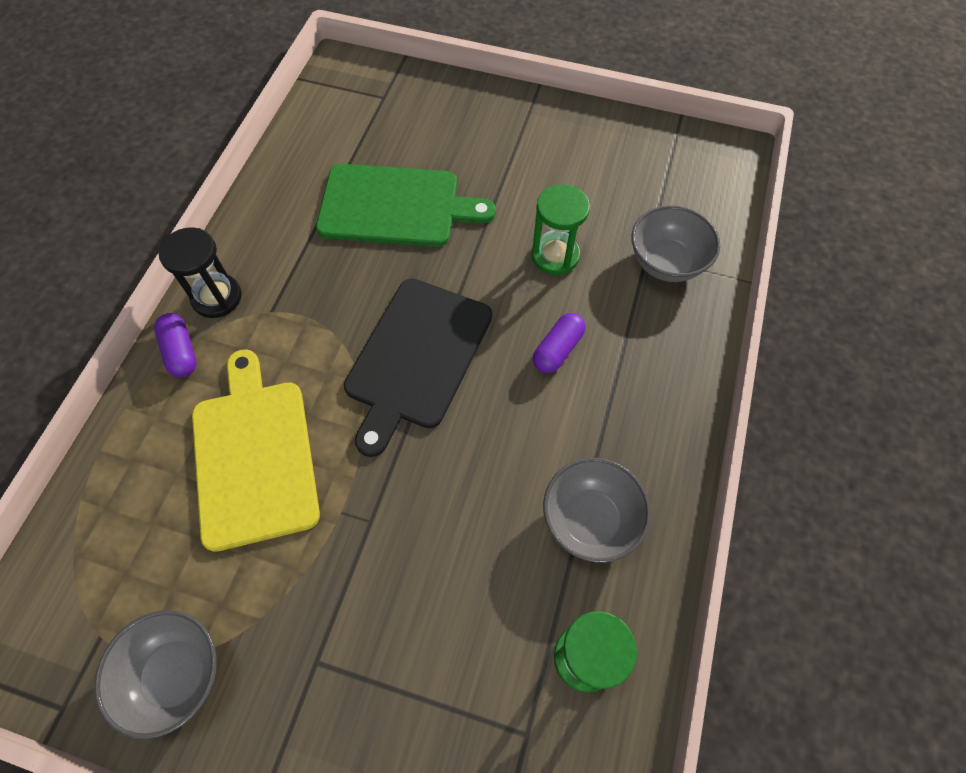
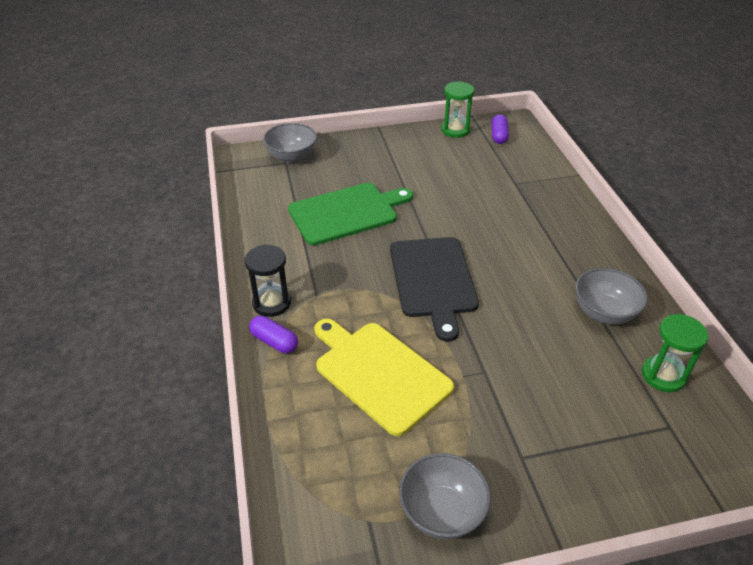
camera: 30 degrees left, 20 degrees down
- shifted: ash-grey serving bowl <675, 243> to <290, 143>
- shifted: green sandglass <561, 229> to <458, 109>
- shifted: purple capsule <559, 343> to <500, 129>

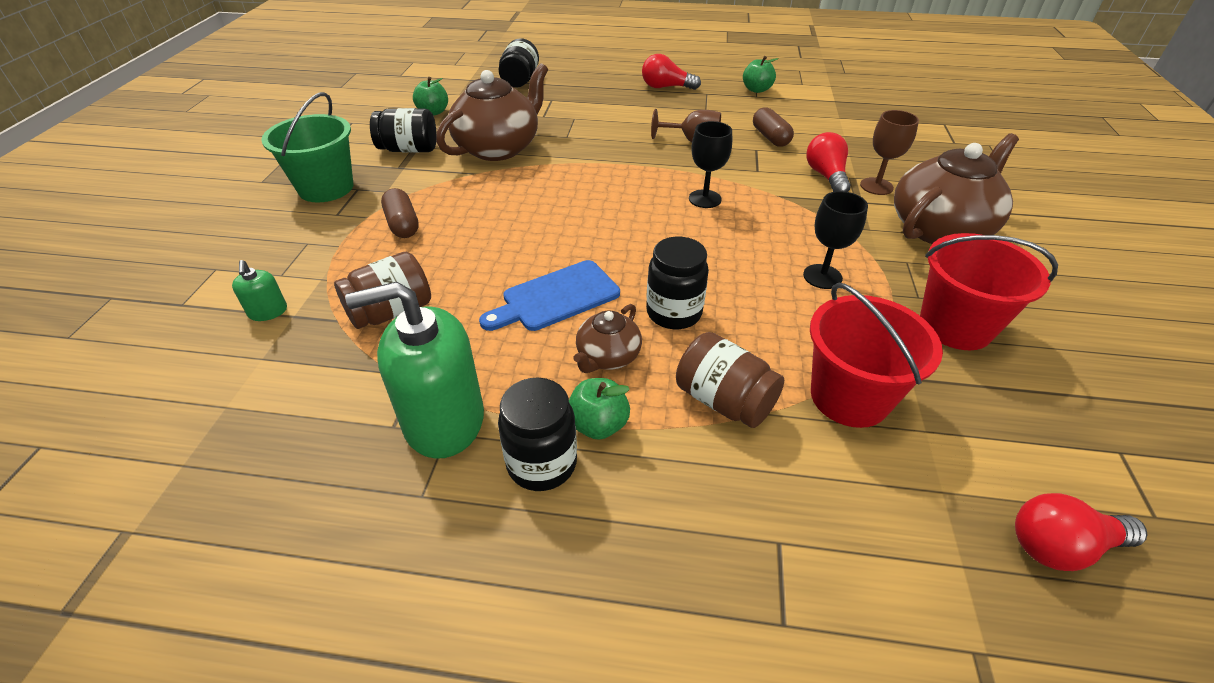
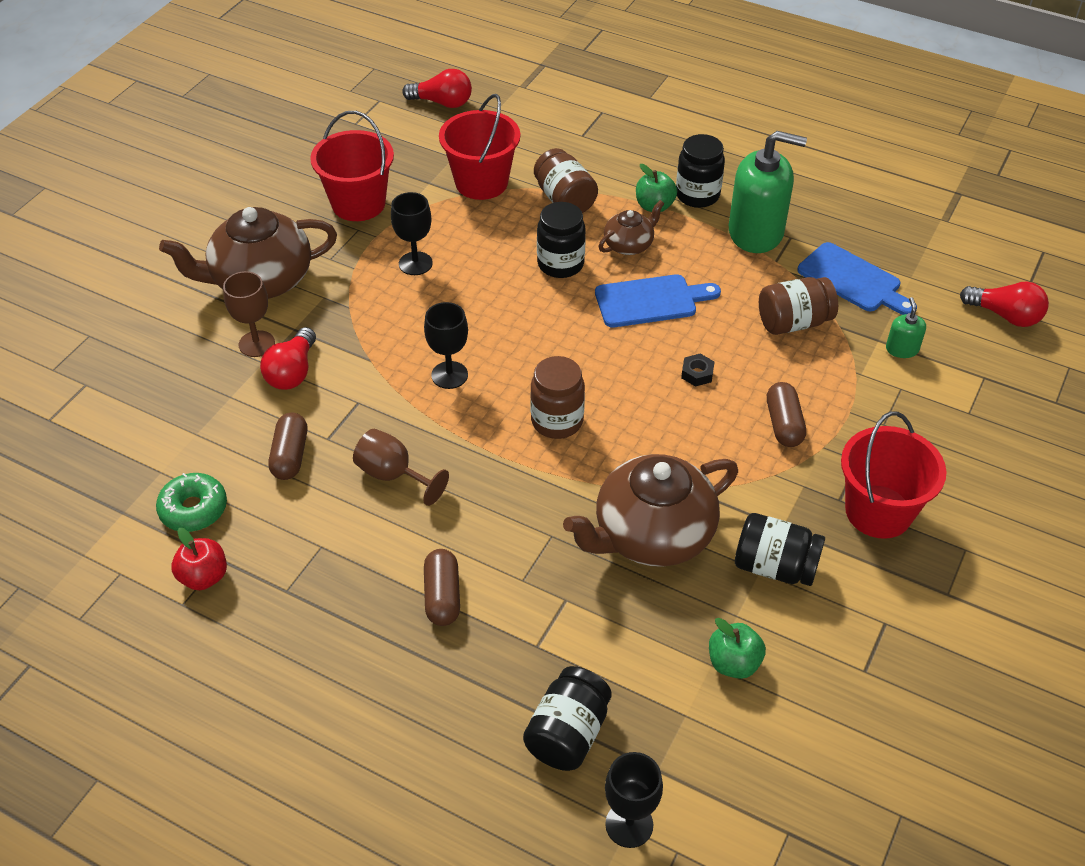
camera: 160 degrees left, 5 degrees up
- new: green donut <191, 502>
- repainted: green apple <761, 74> to red apple <199, 559>
- new: russet capsule <442, 587>
- new: russet jam jar <557, 397>
- new: ebony goblet <634, 800>
- new: ebony nut <697, 370>
- new: royal blue cutting board <857, 278>
- repainted: green sand bucket <307, 147> to red sand bucket <894, 475>
- shifted: red lightbulb <671, 72> to <1004, 304>

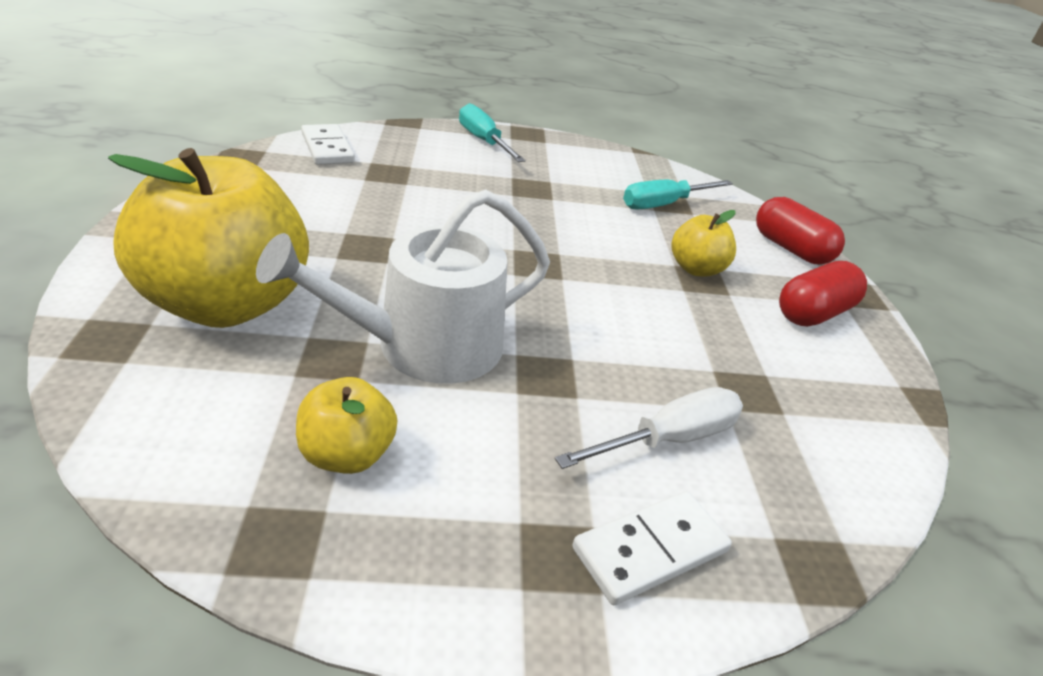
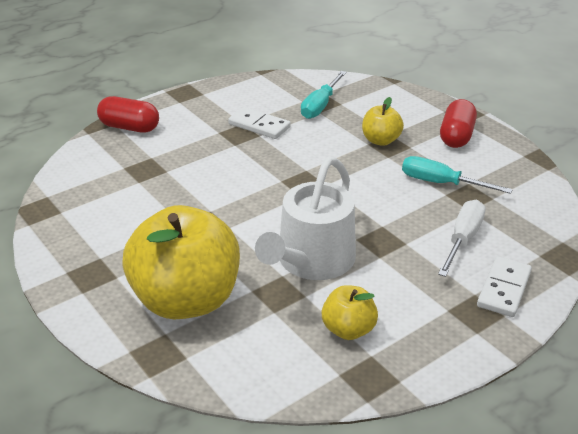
camera: 30 degrees left, 0 degrees up
- shifted: red capsule <800, 231> to <128, 114>
- shifted: snow-white domino tile <328, 144> to <259, 123>
- shifted: turquoise screwdriver <492, 132> to <457, 175>

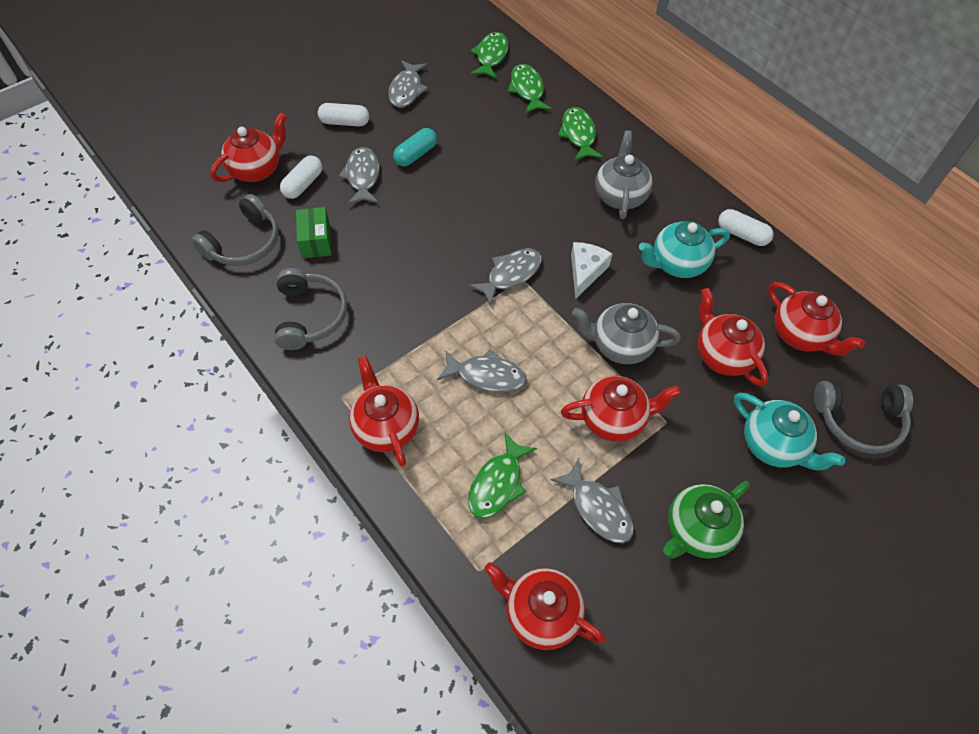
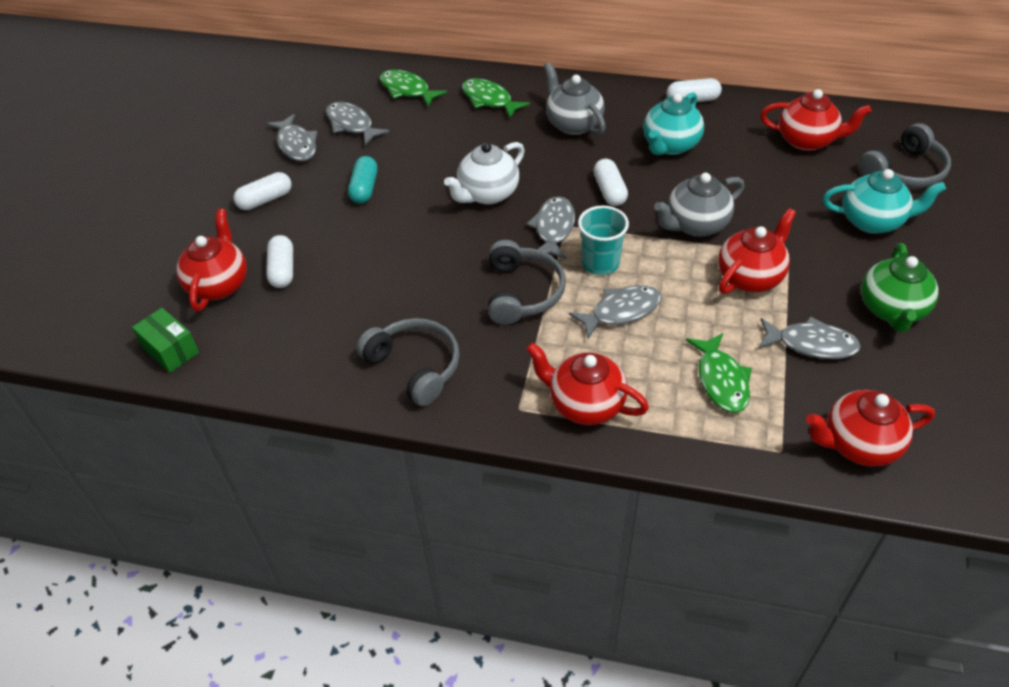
camera: 35 degrees left, 10 degrees down
- shifted: green parcel <314, 232> to <165, 340>
- shifted: ash-grey fish figure <358, 176> to <358, 124>
- new: snow-white teapot <484, 173>
- shifted: ash-grey headset <235, 230> to <527, 282>
- new: turquoise beaker <603, 240>
- swapped: snow-white piece of cheese <591, 270> to snow-white capsule <610, 182>
- gone: green fish figure <489, 55>
- gone: red teapot <733, 337>

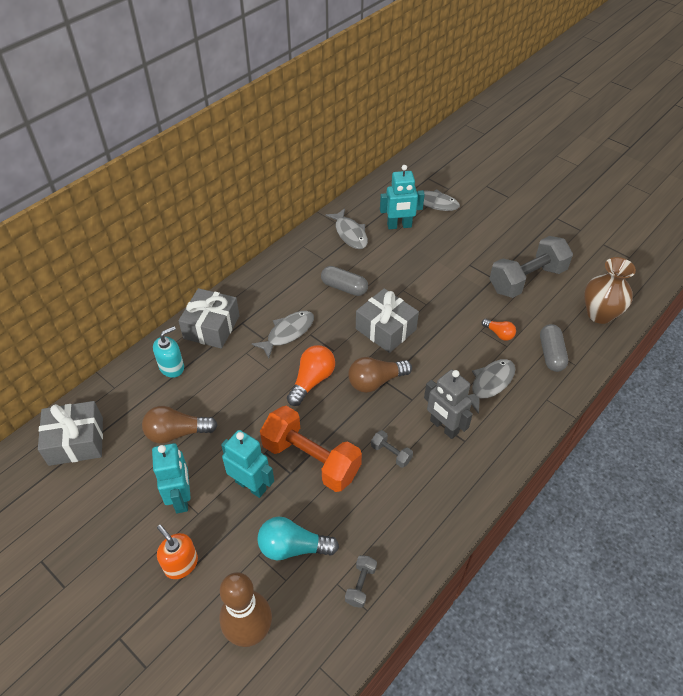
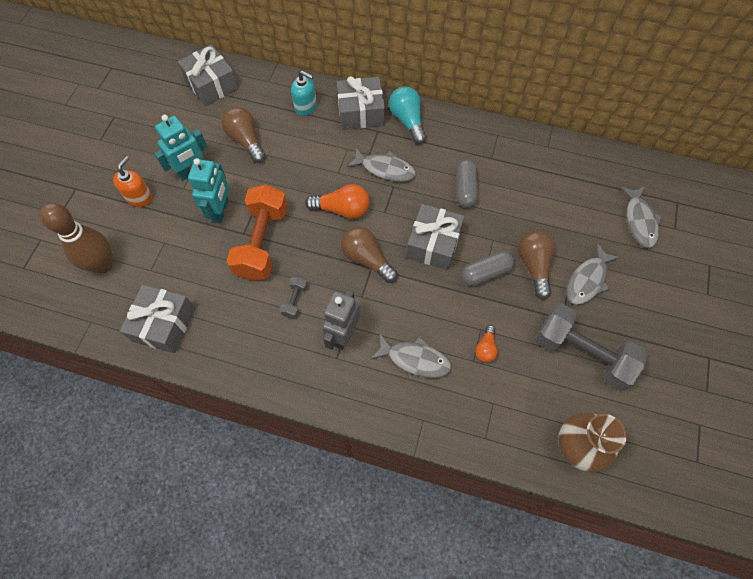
camera: 65 degrees right, 15 degrees up
- swapped: ash-grey free weight <361, 581> to ash-grey wrapped gift <157, 319>
- shifted: turquoise lightbulb <298, 538> to <407, 115>
- shifted: ash-grey capsule <554, 348> to <488, 268>
- new: russet lightbulb <536, 265>
- shifted: ash-grey fish figure <346, 228> to <593, 274>
- gone: turquoise robot <402, 197>

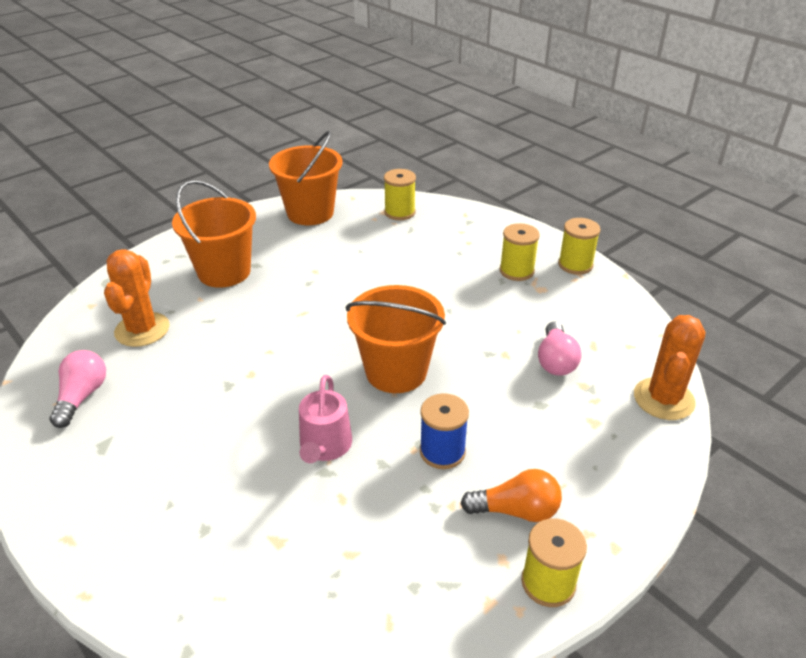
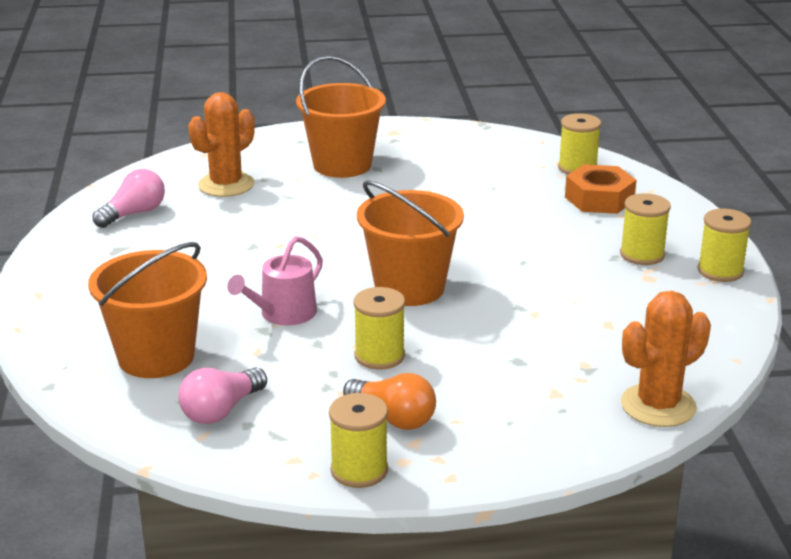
camera: 35 degrees right, 10 degrees down
- shifted: orange sand bucket <306, 178> to <147, 310>
- shifted: rosy lightbulb <560, 348> to <222, 395>
- repainted: royal blue reel of thread <444, 431> to golden reel of thread <379, 328>
- new: orange nut <600, 189>

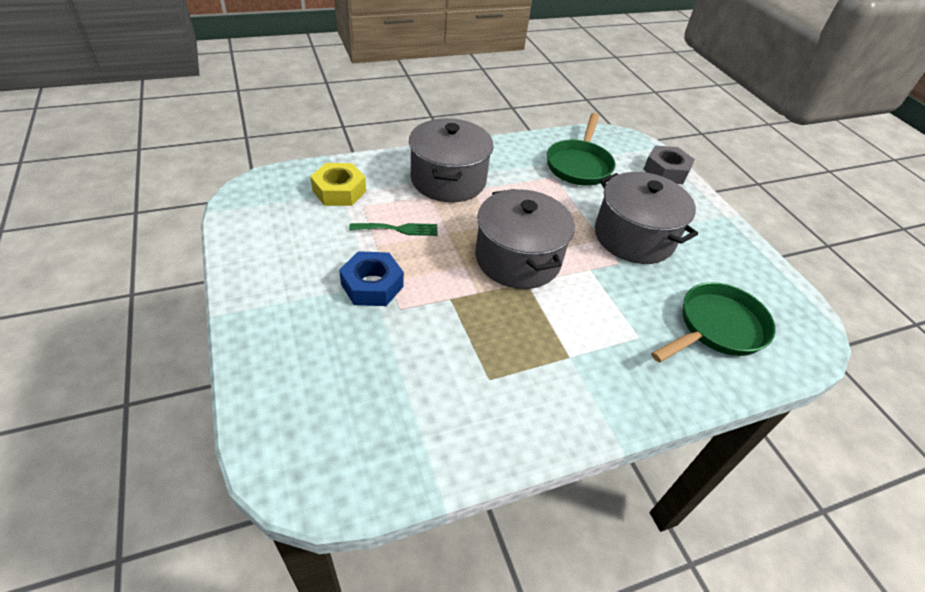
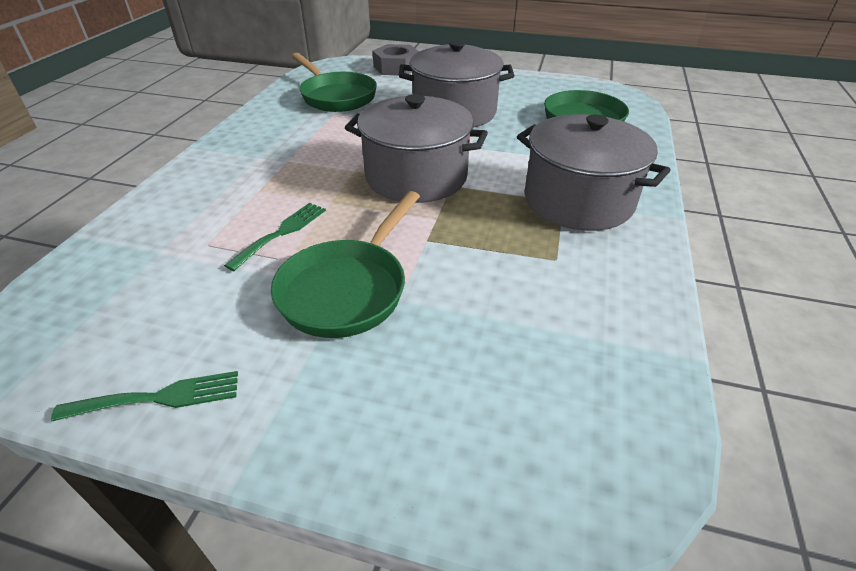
camera: 50 degrees left, 5 degrees down
- new: green fork <144, 396>
- swapped: royal blue nut <371, 278> to green frying pan <345, 264>
- shifted: ash-grey stockpot <451, 160> to <594, 172>
- gone: golden nut <338, 184>

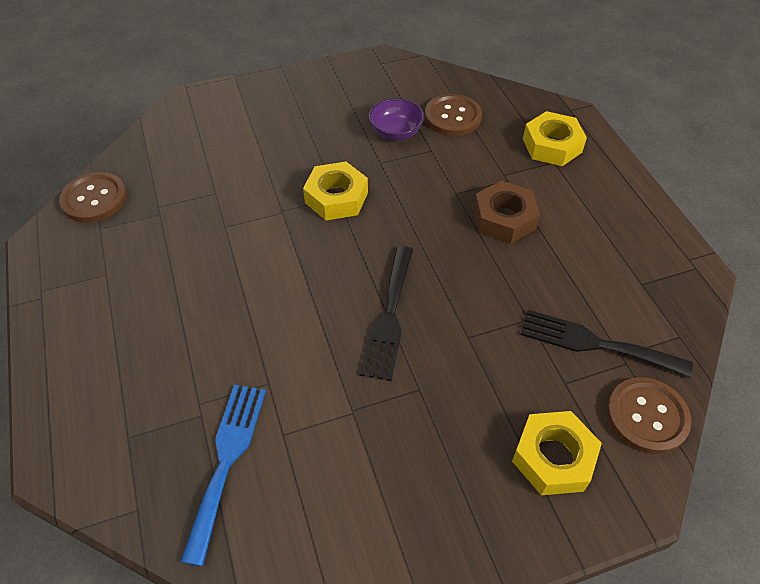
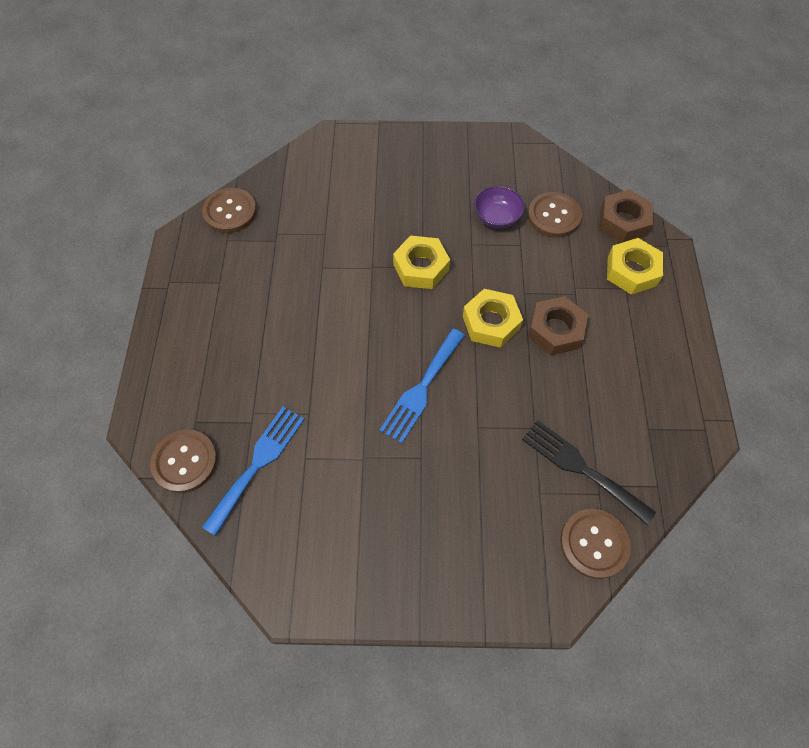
camera: 20 degrees right, 10 degrees up
- new: russet button <183, 461>
- repainted: ebony fork <386, 313> to royal blue fork <422, 386>
- shifted: golden nut <557, 453> to <493, 318>
- new: russet nut <626, 216>

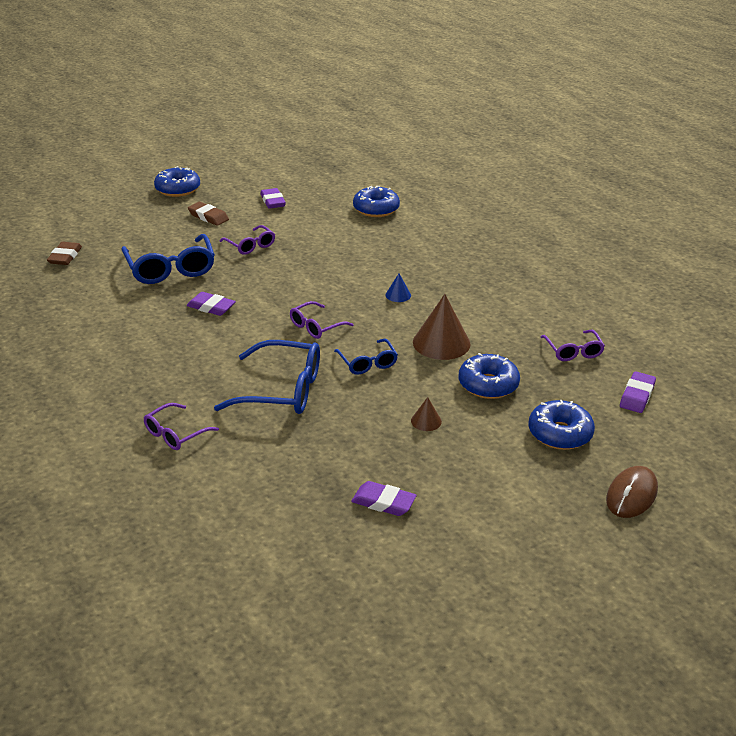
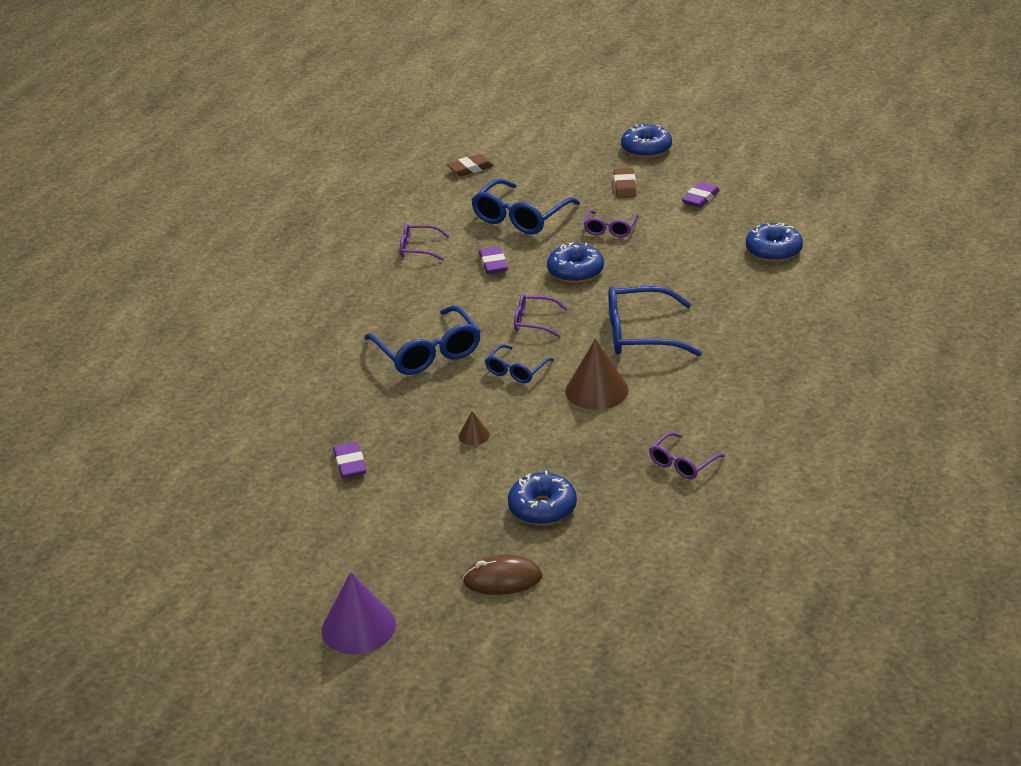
camera: 55 degrees right, 0 degrees up
- new: purple cone <359, 613>
- shifted: purple spectacles <181, 426> to <425, 242>
- shifted: royal blue donut <489, 376> to <575, 262>
- swapped: royal blue cone <398, 288> to royal blue spectacles <655, 321>
- gone: purple eraser <638, 392>

